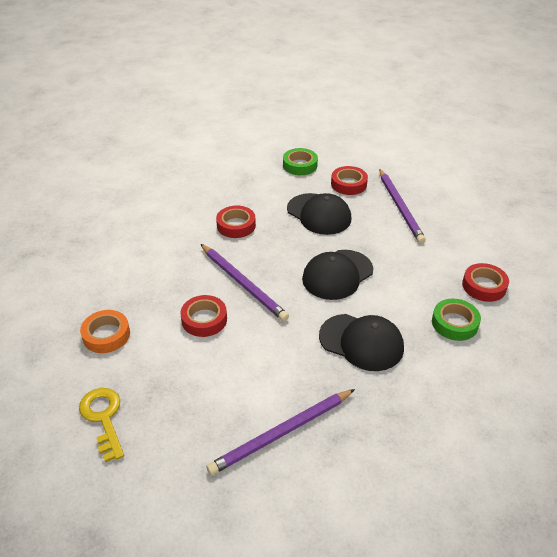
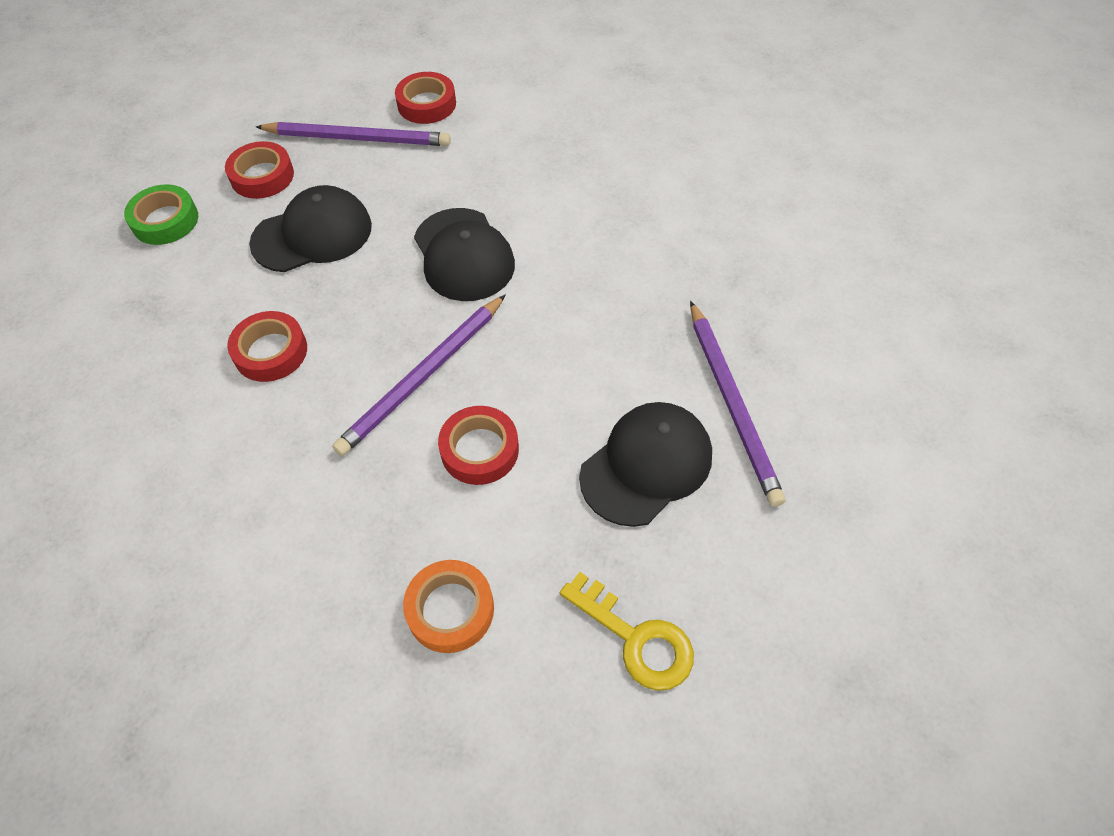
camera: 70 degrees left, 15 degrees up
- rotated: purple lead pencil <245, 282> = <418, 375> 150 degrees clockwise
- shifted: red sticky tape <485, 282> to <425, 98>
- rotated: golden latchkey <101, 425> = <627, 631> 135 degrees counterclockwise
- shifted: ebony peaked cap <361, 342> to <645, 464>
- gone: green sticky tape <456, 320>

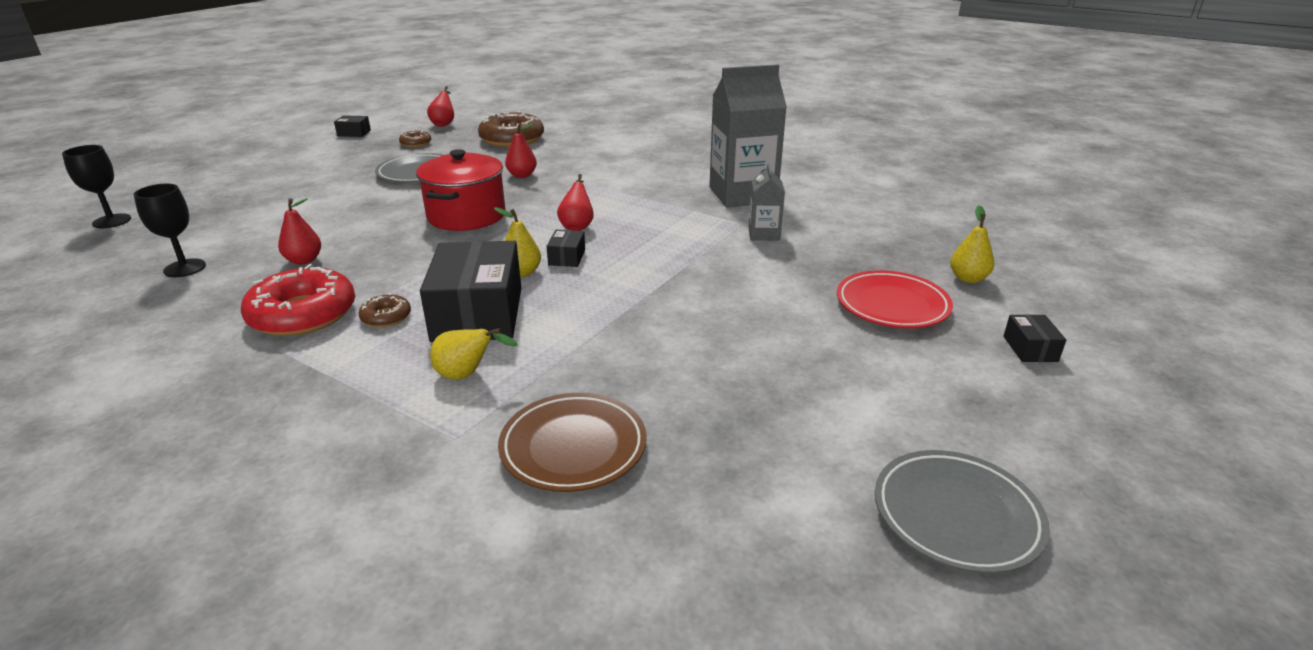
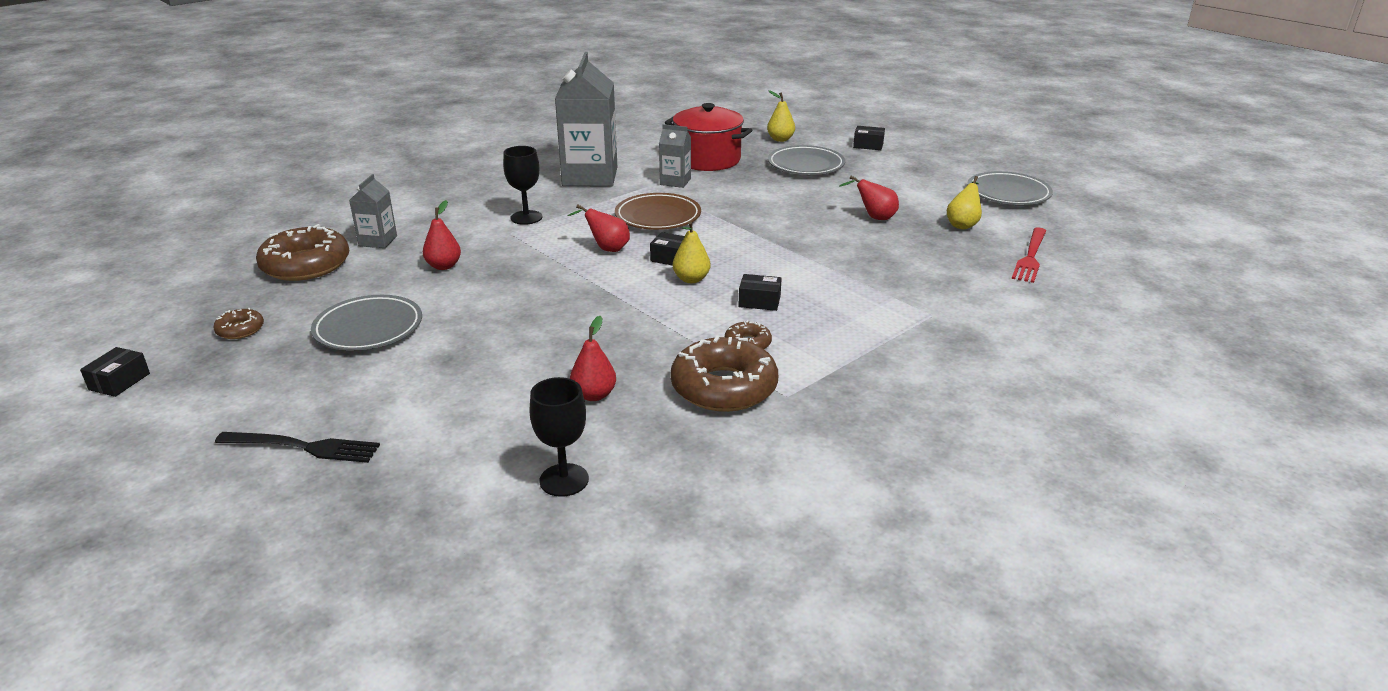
camera: 75 degrees left, 0 degrees up
- new: ebony fork <297, 447>
- new: ash-grey carton <373, 211>
- shifted: ebony goblet <96, 186> to <522, 185>
- shifted: russet dinner plate <572, 442> to <658, 211>
- shifted: red stockpot <461, 190> to <708, 137>
- repainted: red donut <298, 300> to russet donut <724, 374>
- scaled: ebony parcel <470, 291> = <760, 292> x0.43
- repainted: red dinner plate <895, 299> to ash-grey dinner plate <806, 160>
- shifted: red pear <440, 106> to <869, 198>
- shifted: golden pear <473, 354> to <964, 202>
- new: red fork <1029, 255>

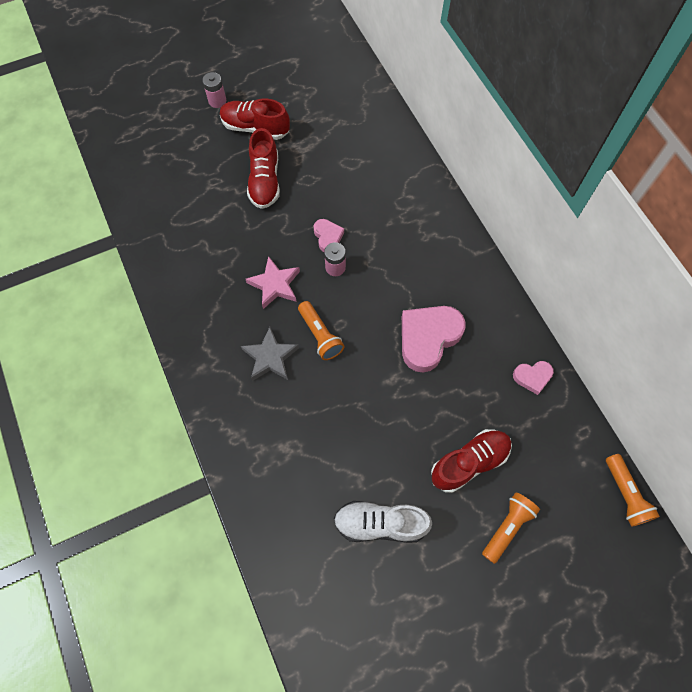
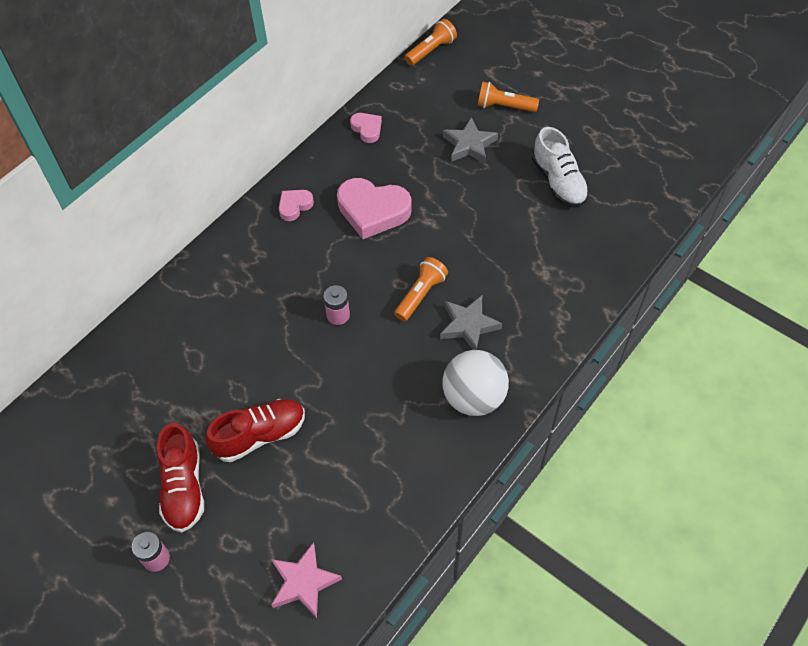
camera: 115 degrees left, 10 degrees down
- shifted: rosy five-pointed star <273, 282> to <306, 580>
- shifted: rosy heart <329, 235> to <296, 205>
- new: snow-white play ball <475, 383>
- swapped: red lace-up shoe <471, 461> to ash-grey five-pointed star <470, 140>

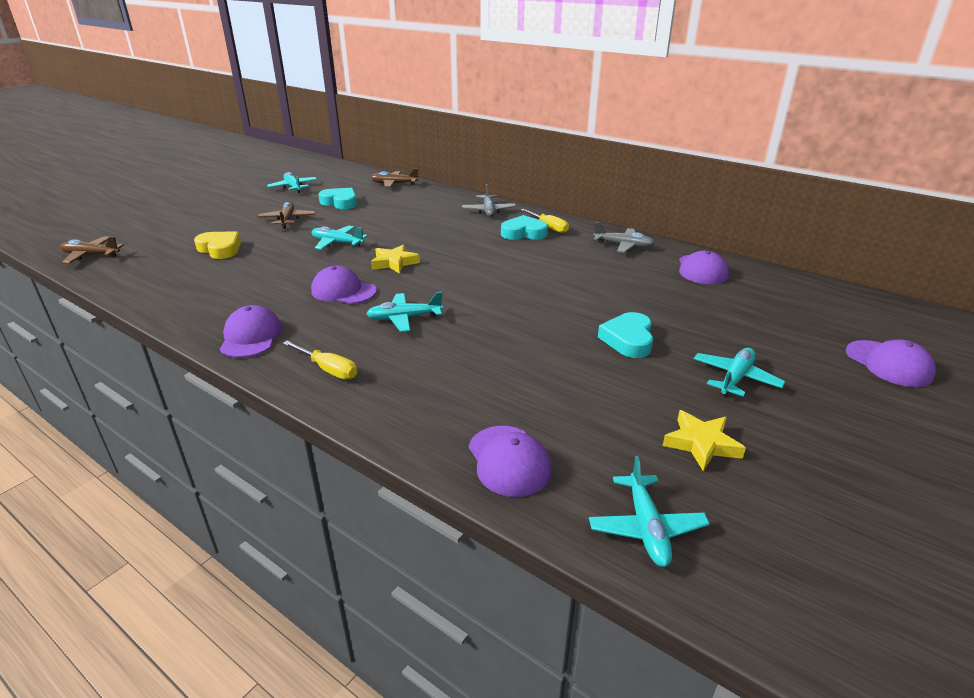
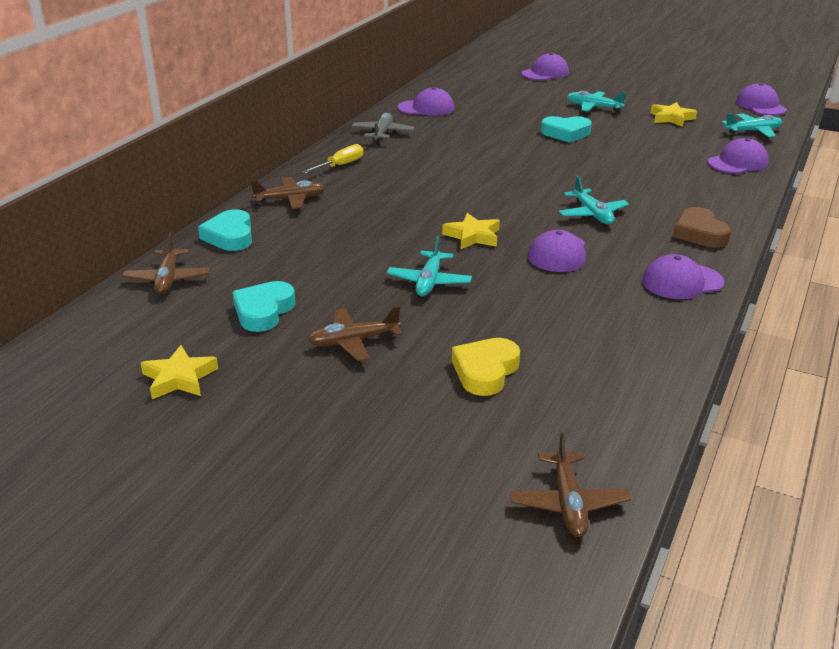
camera: 100 degrees left, 0 degrees up
- swapped: turquoise plane <292, 182> to golden five-pointed star <179, 372>
- shifted: turquoise heart <524, 227> to <225, 230>
- repainted: ash-grey plane <489, 200> to russet plane <287, 193>
- swapped: golden screwdriver <320, 360> to russet heart <702, 227>
- new: purple peaked cap <761, 99>

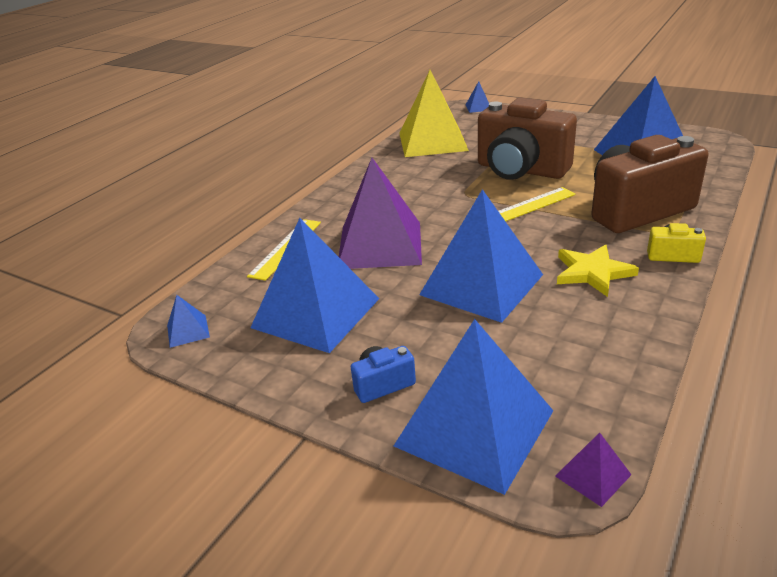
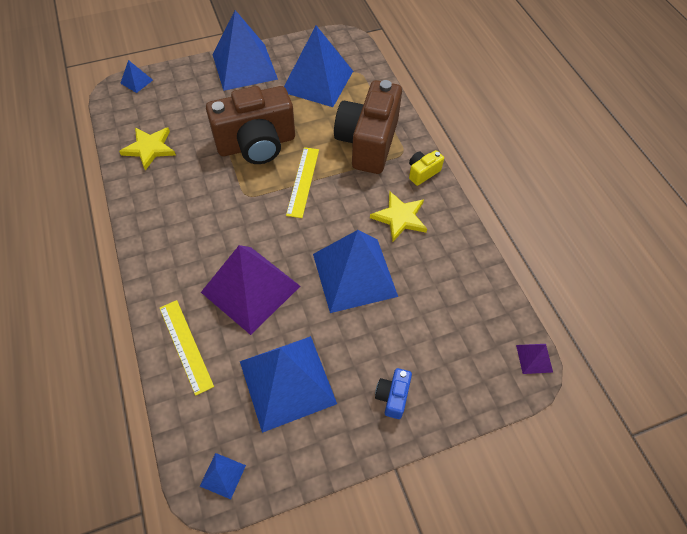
camera: 55 degrees left, 25 degrees up
- swapped: golden pyramid shape <434, 113> to golden five-pointed star <147, 149>
- shifted: royal blue pyramid shape <473, 407> to <245, 50>

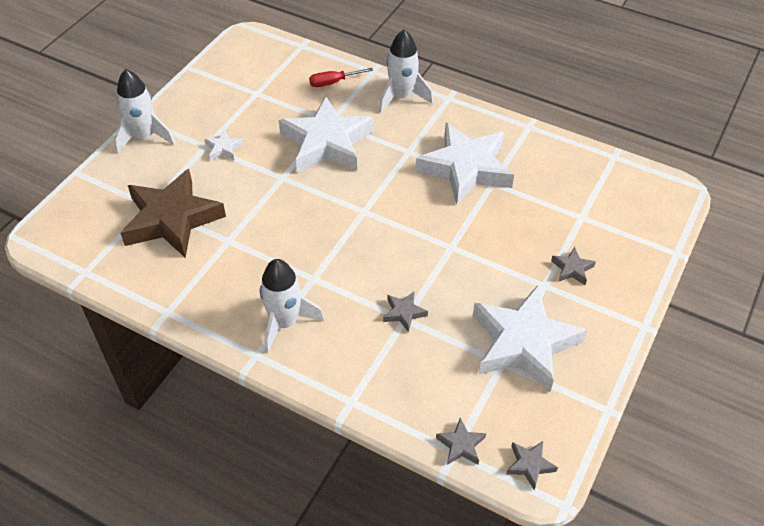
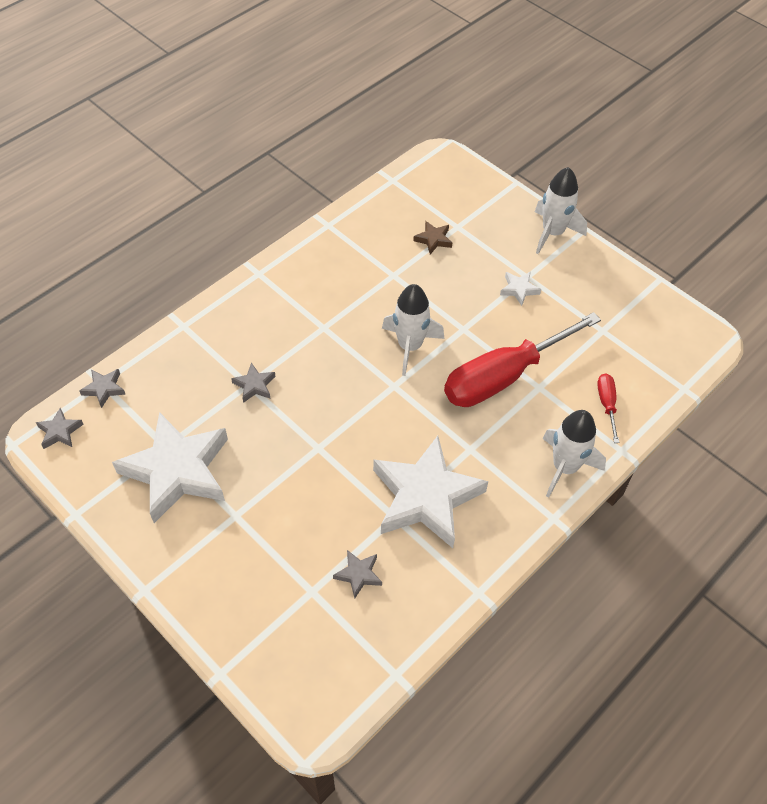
camera: 105 degrees right, 5 degrees up
- shifted: ash-grey five-pointed star <573, 266> to <357, 574>
- shifted: snow-white toy rocket <292, 306> to <413, 330>
- scaled: russet five-pointed star <173, 213> = <432, 237> x0.40
- swapped: snow-white five-pointed star <326, 135> to red screwdriver <522, 359>

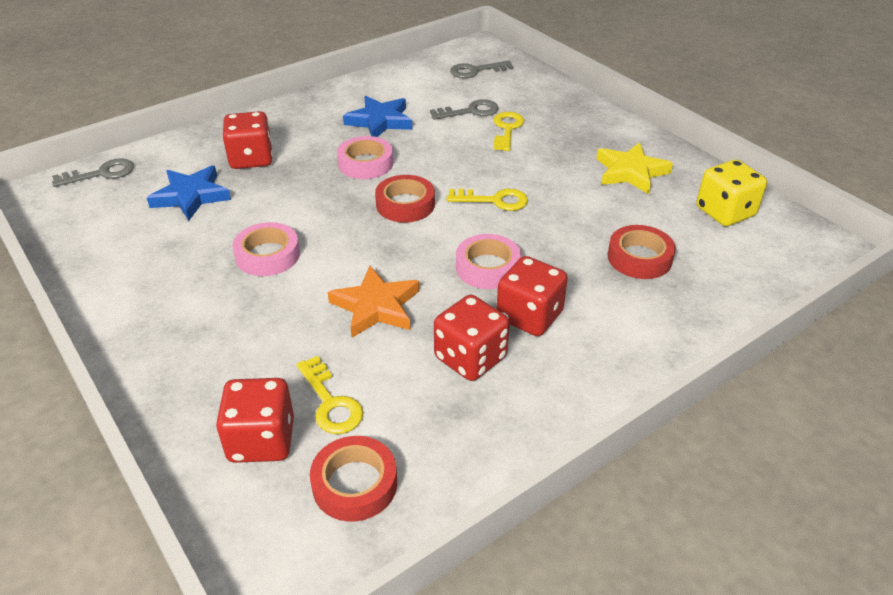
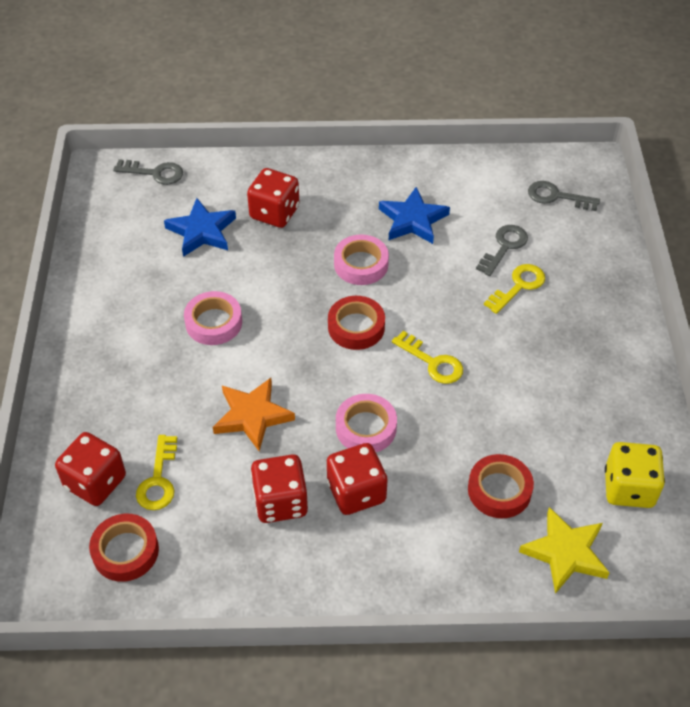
camera: 35 degrees right, 10 degrees up
- rotated: ash-grey latchkey <464, 109> = <502, 250> 75 degrees counterclockwise
- shifted: golden five-pointed star <634, 168> to <564, 550>

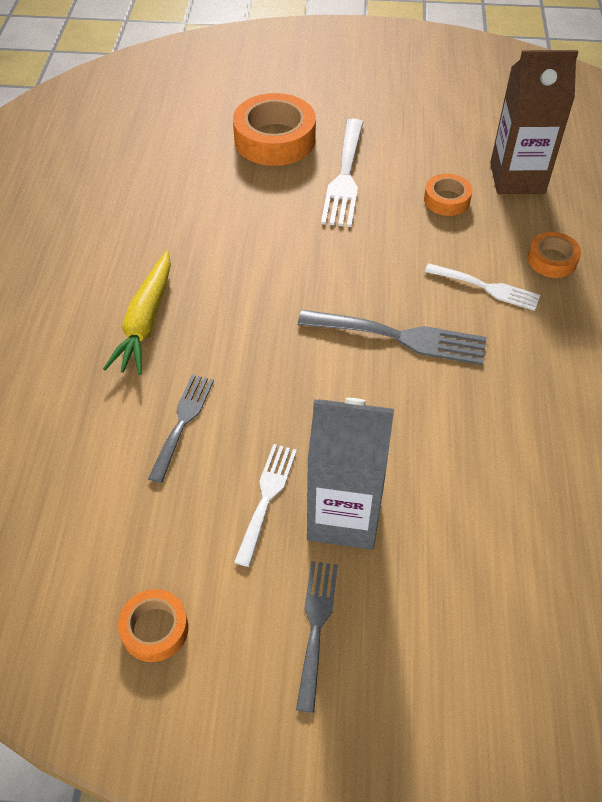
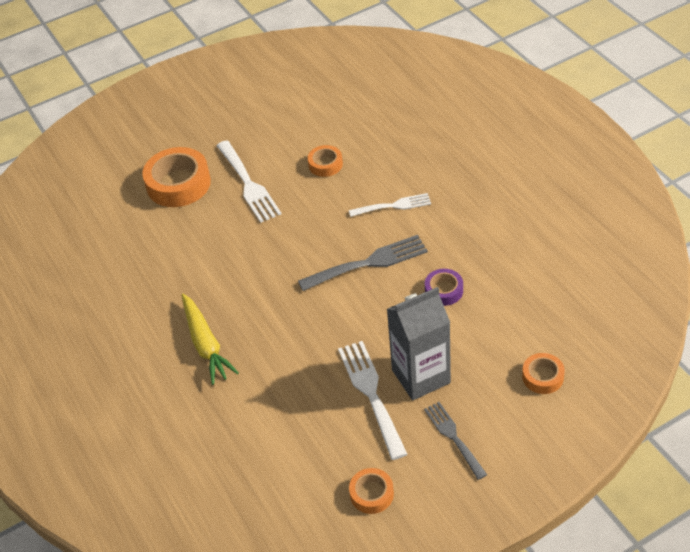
camera: 30 degrees left, 5 degrees down
- scaled: snow-white fork <265, 505> = <372, 400> x1.55
- new: purple sticky tape <444, 287>
- shifted: orange sticky tape <554, 255> to <543, 373>
- gone: ash-grey fork <181, 428>
- gone: russet carton <534, 122>

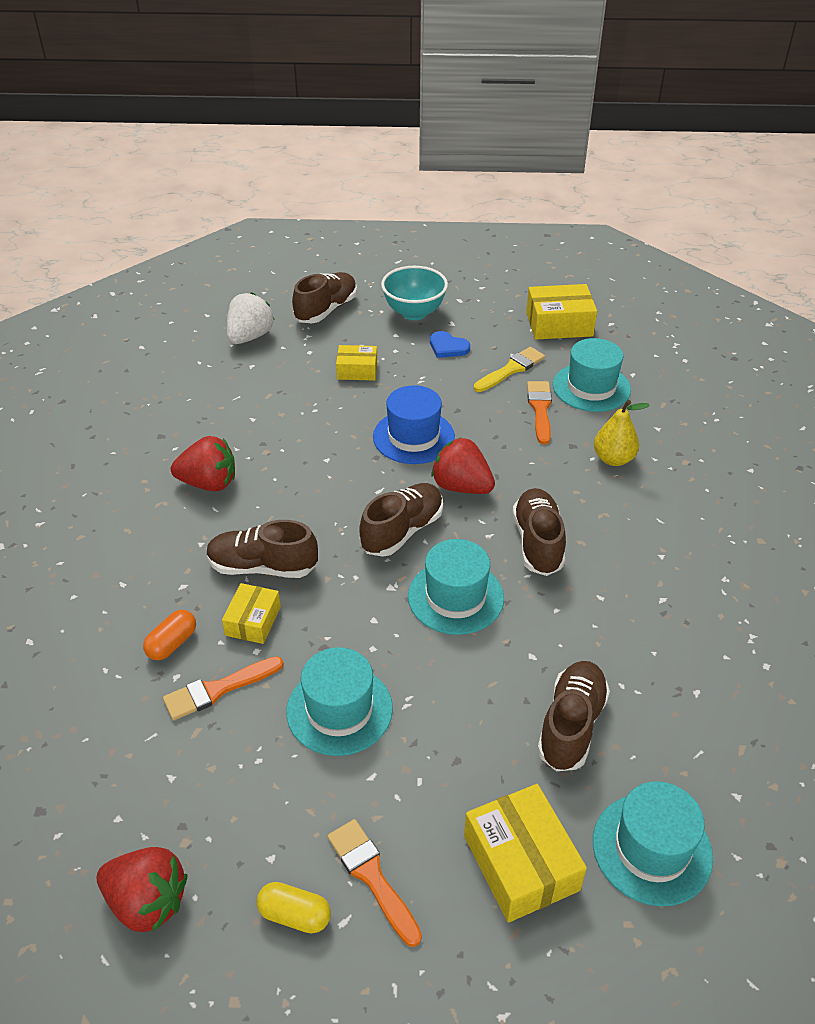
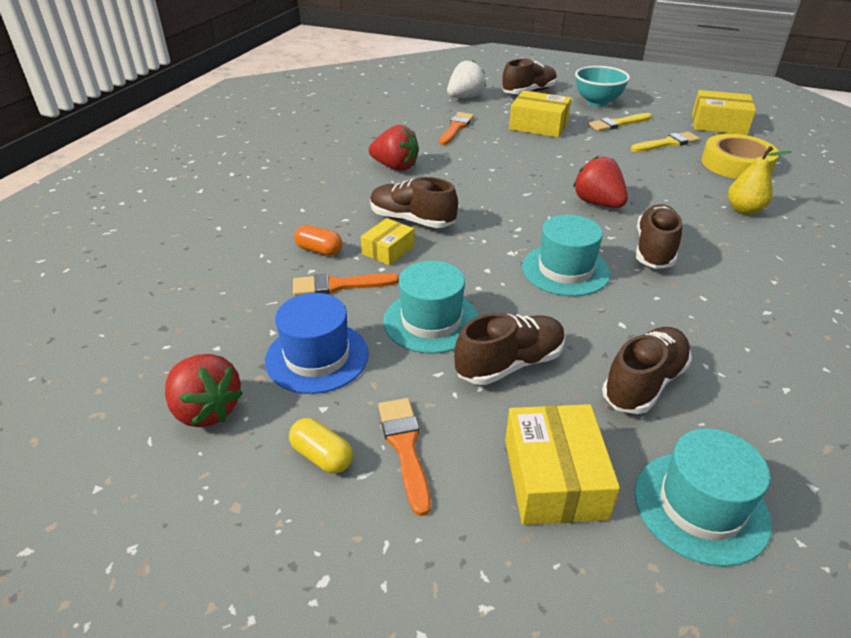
camera: 20 degrees right, 5 degrees down
- shifted: royal blue tall hat <414, 424> to <317, 343>
- rotated: orange capsule <169, 635> = <318, 240> 60 degrees clockwise
- shifted: orange paintbrush <539, 412> to <456, 128>
- shifted: russet lace-up shoe <401, 520> to <509, 349>
- scaled: golden parcel <356, 363> = <540, 114> x1.63
- swapped: royal blue heart <450, 344> to golden paintbrush <620, 122>
- swapped: turquoise tall hat <592, 375> to golden sticky tape <740, 156>

